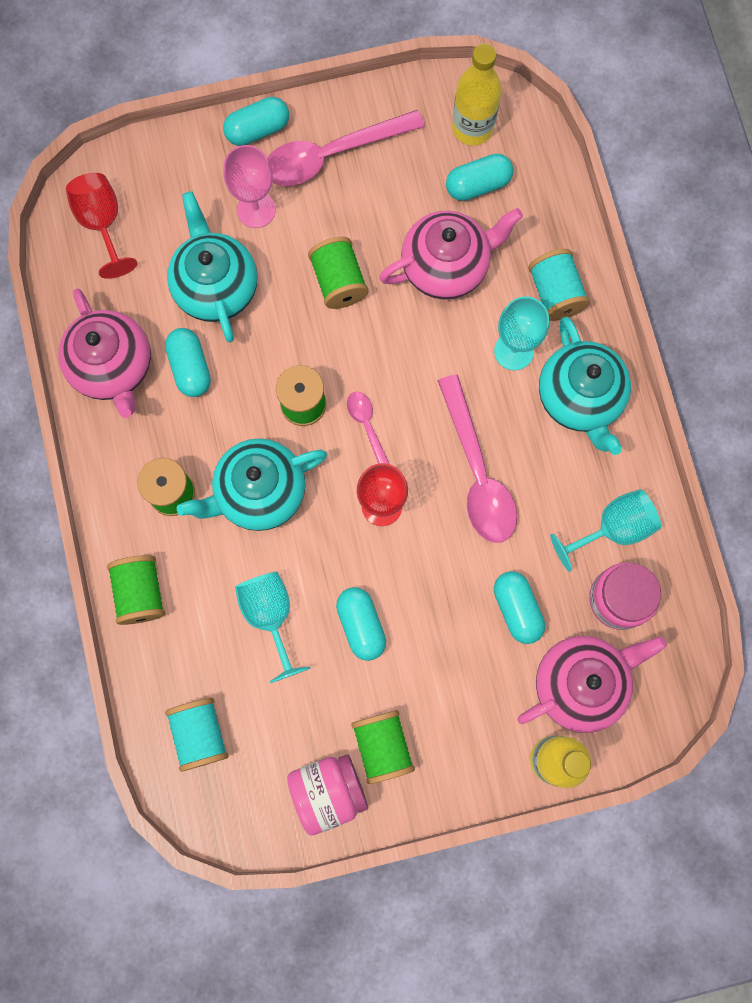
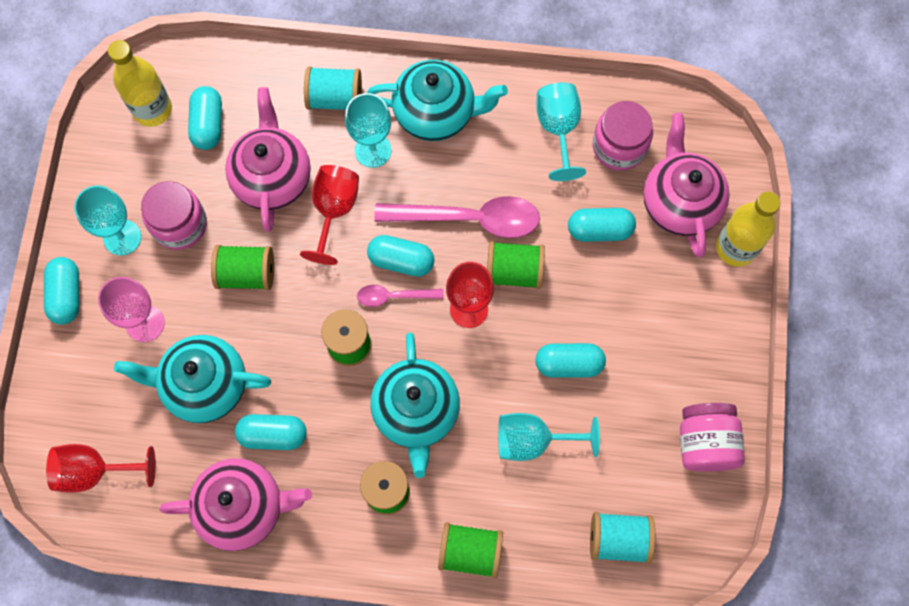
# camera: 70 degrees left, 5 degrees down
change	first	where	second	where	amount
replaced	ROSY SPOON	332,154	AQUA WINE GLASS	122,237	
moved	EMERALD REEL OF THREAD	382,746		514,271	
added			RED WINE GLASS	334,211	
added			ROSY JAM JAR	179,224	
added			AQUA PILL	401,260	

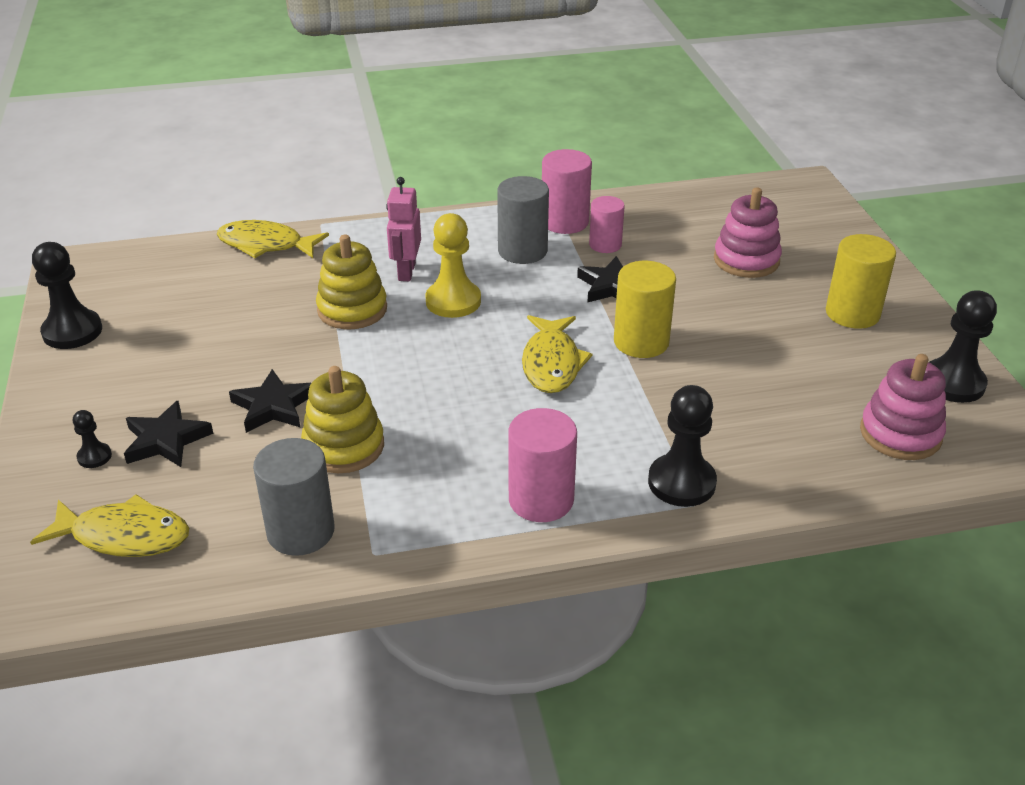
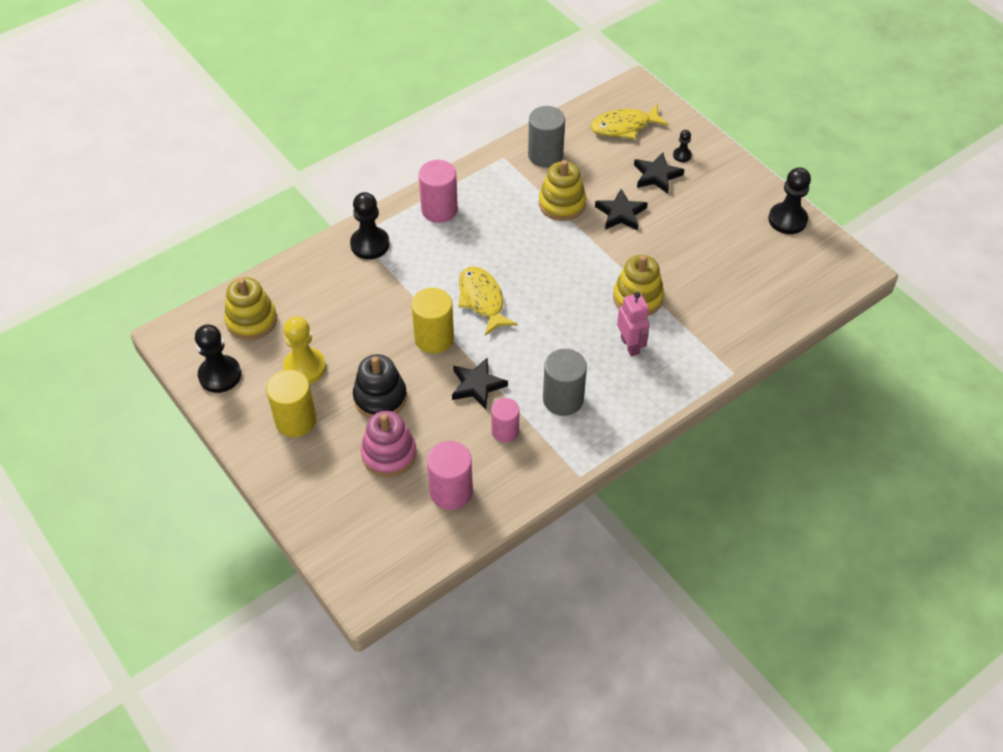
# camera: 155 degrees right, 15 degrees up
change	first	where	second	where	amount
moved	ROSY CYLINDER	565,222		451,491	
moved	BRIGHT YELLOW GAME PAWN	453,301		305,367	
removed	BRIGHT YELLOW FISH FIGURE	266,245			
recoloured	ROSY RING STACKER	900,434	BRIGHT YELLOW RING STACKER	251,320	
added			BLACK RING STACKER	380,397	

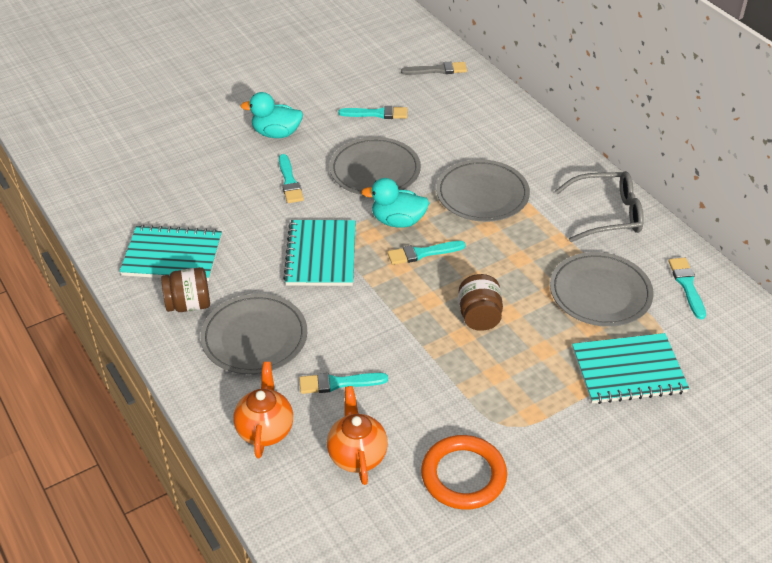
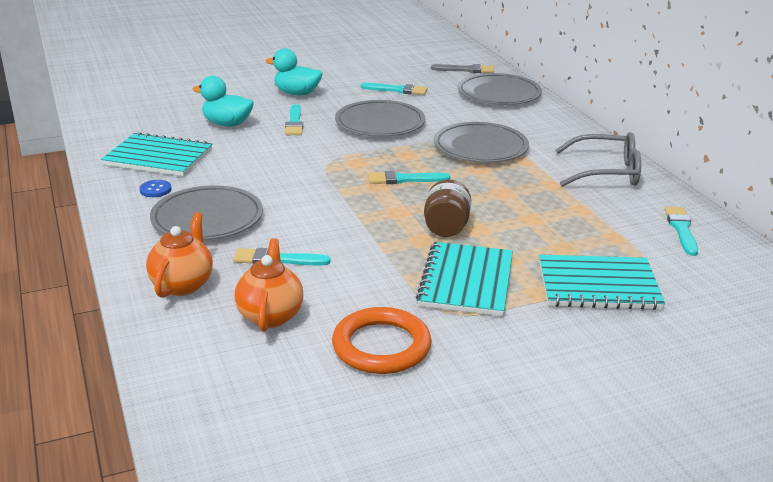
# camera: 10 degrees right, 15 degrees down
change	first	where	second	where	amount
moved	AQUA TOY DUCK	398,221		227,124	
moved	AQUA EXERCISE BOOK	321,255		466,281	
moved	GRAY FLAT DISH	600,293		499,94	
replaced	BROWN JAM JAR	189,304	ROYAL BLUE BUTTON	155,190	

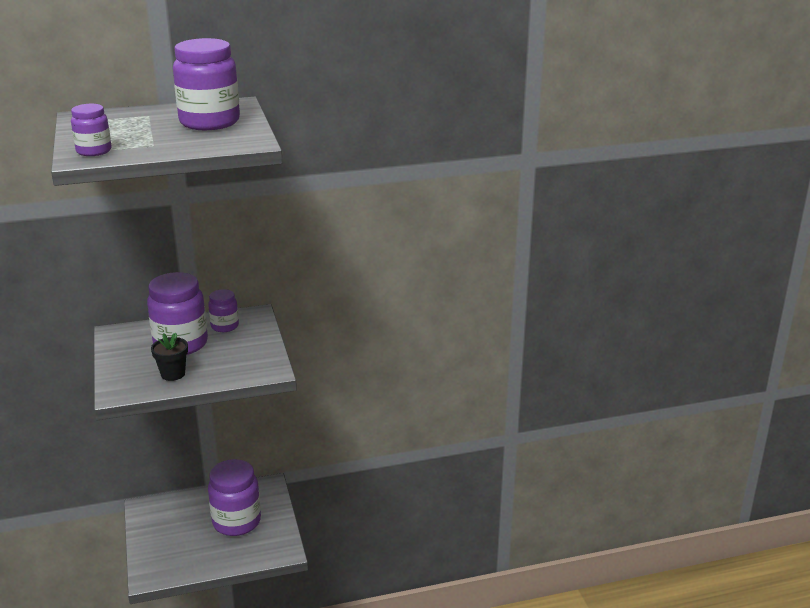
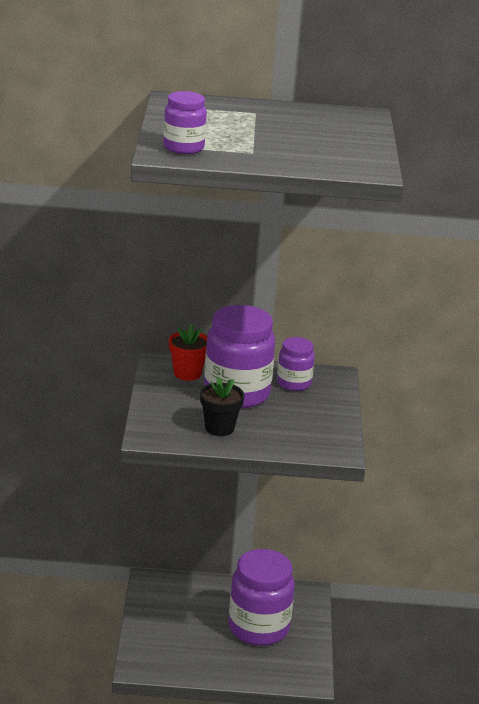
# camera: 15 degrees right, 0 degrees up
change	first	where	second	where	amount
removed	VIOLET JAM JAR	209,122			
added			RED FLOWER POT	187,373	

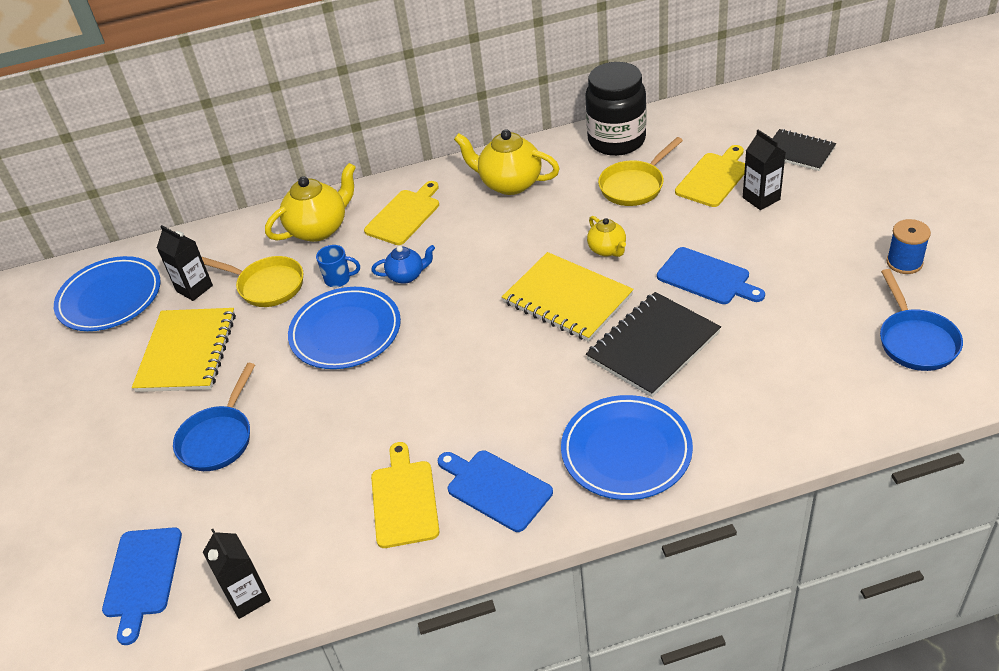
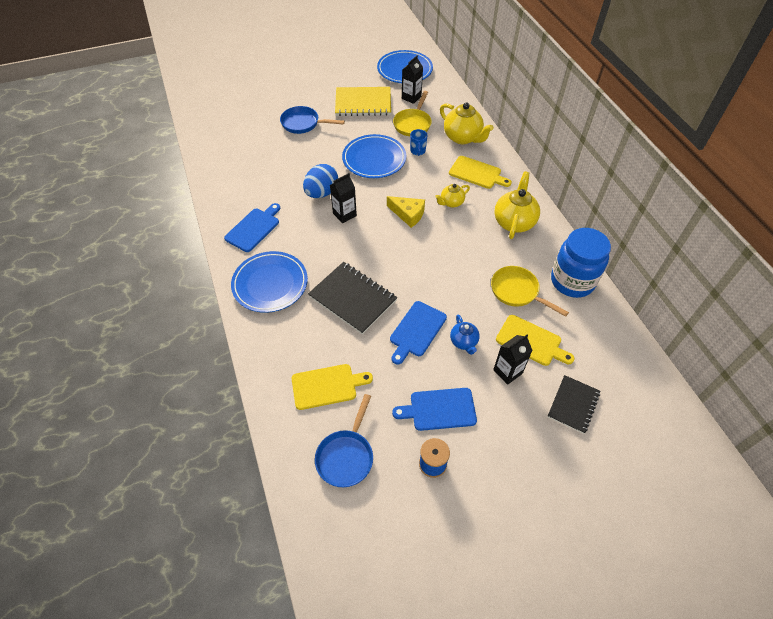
# camera: 80 degrees right, 10 degrees up
change	first	where	second	where	amount
recoloured	BLACK JAM JAR	616,141	ROYAL BLUE JAM JAR	572,281	
moved	BRIGHT YELLOW TEA POT	607,250		451,203	
moved	ROYAL BLUE TEA POT	407,276		464,342	
removed	BRIGHT YELLOW EXERCISE BOOK	567,299			
turned	ROYAL BLUE SKILLET	915,341		346,456	60 degrees counterclockwise
moved	BRIGHT YELLOW CHOPPING BOARD	404,499		327,386	
moved	ROYAL BLUE CHOPPING BOARD	142,577		439,409	
moved	BLACK JUICE CARTON	248,597		344,214	
added			ROYAL BLUE TOY EGG	322,193	
added			BRIGHT YELLOW PIECE OF CHEESE	408,214	

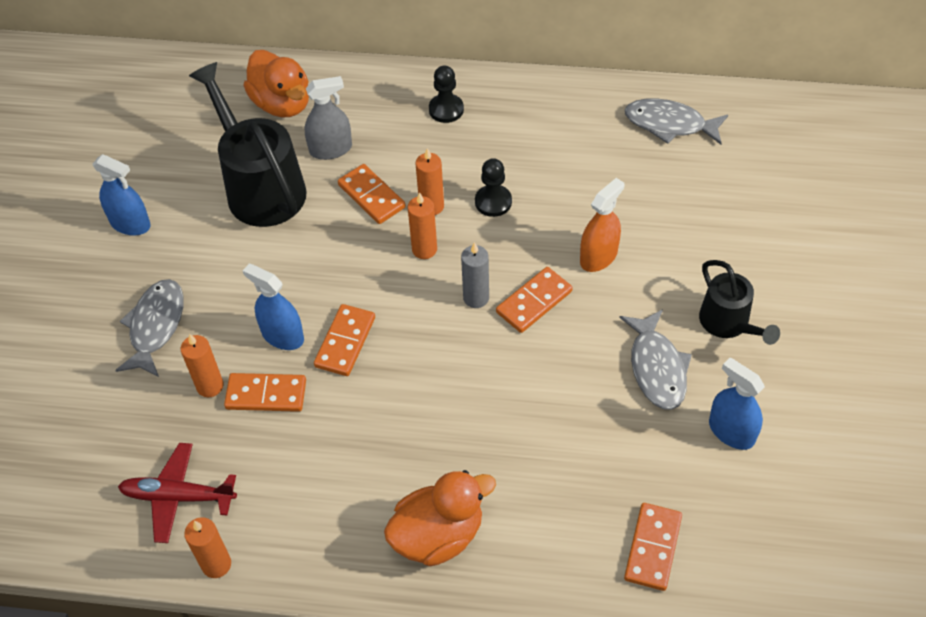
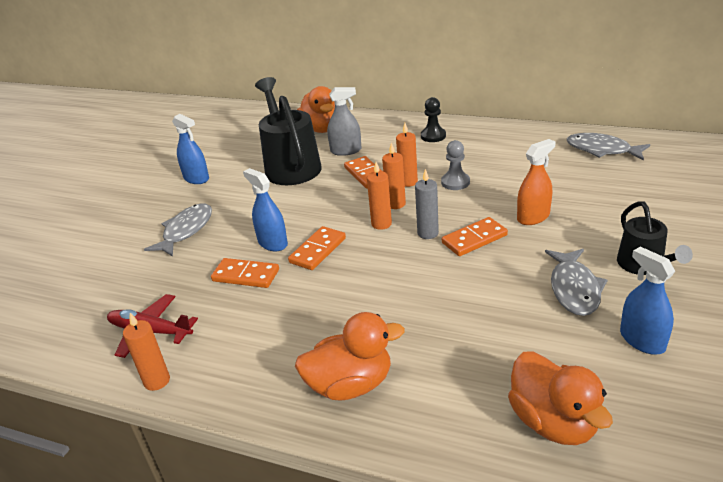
# camera: 15 degrees right, 20 degrees down
change	first	where	second	where	amount
recoloured	BLACK GAME PAWN	493,202	GRAY GAME PAWN	455,182	
moved	BRIGHT ORANGE PILLAR CANDLE	210,386		381,224	
replaced	BRIGHT ORANGE DOMINO	652,548	BRIGHT ORANGE TOY DUCK	553,422	

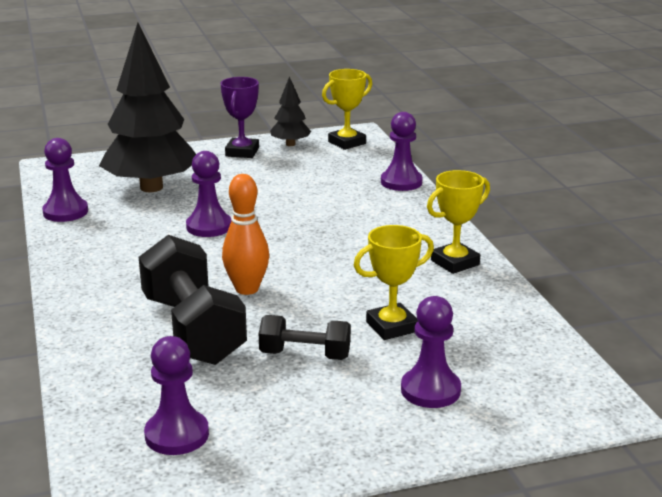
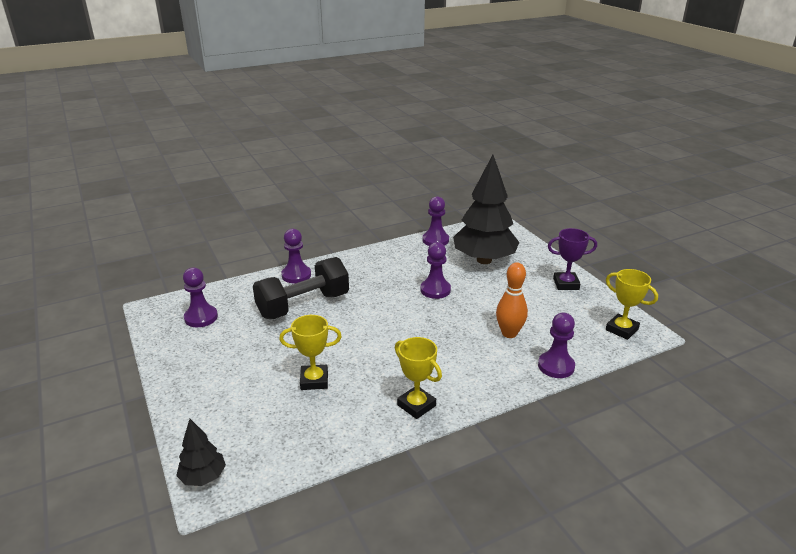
# camera: 80 degrees right, 5 degrees up
change	first	where	second	where	amount
moved	BLACK FIR TREE	290,144		203,477	
moved	BRIGHT ORANGE TENPIN	247,289		509,333	
turned	BRIGHT YELLOW TROPHY	392,327		314,380	60 degrees counterclockwise
moved	VIOLET GAME PAWN	430,390		296,275	
removed	BLACK DUMBBELL	305,355			

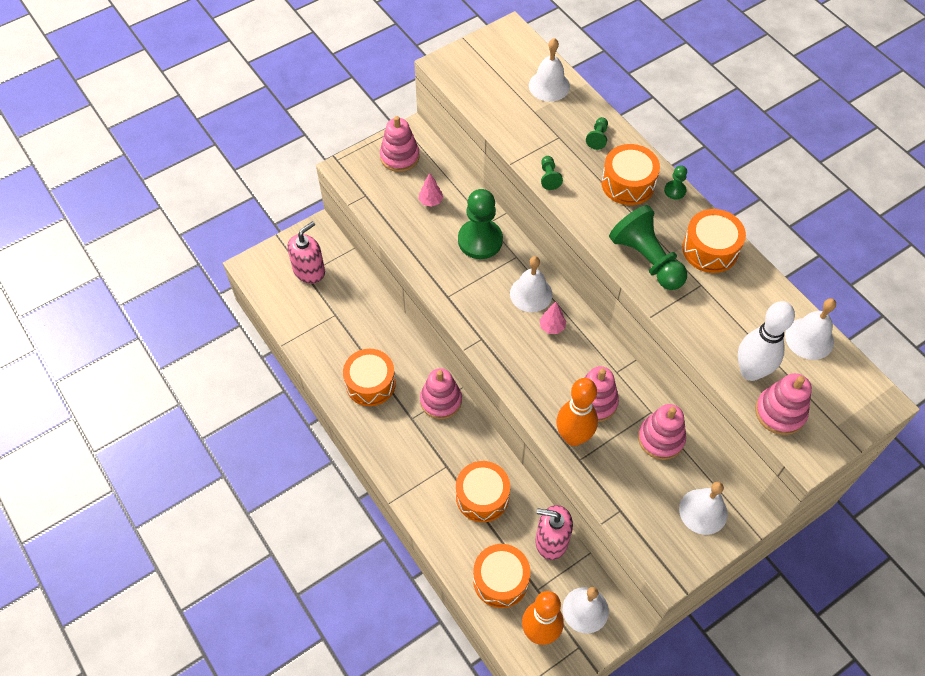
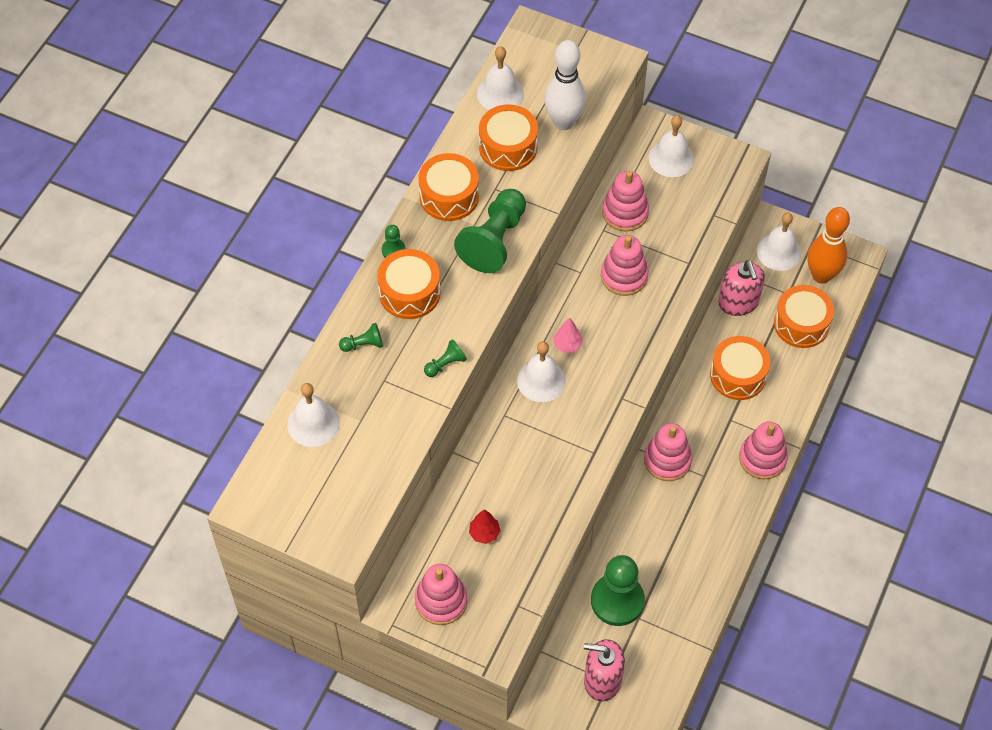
# camera: 120 degrees left, 0 degrees up
change	first	where	second	where	amount
recoloured	ROSY FIR TREE	431,201	RED FIR TREE	484,533	
moved	EMERALD GAME PAWN	480,240		617,600	
moved	BRIGHT ORANGE DRUM	370,383		508,147	
moved	ROSY RING STACKER	780,412		762,458	
removed	BRIGHT ORANGE TENPIN	573,437			

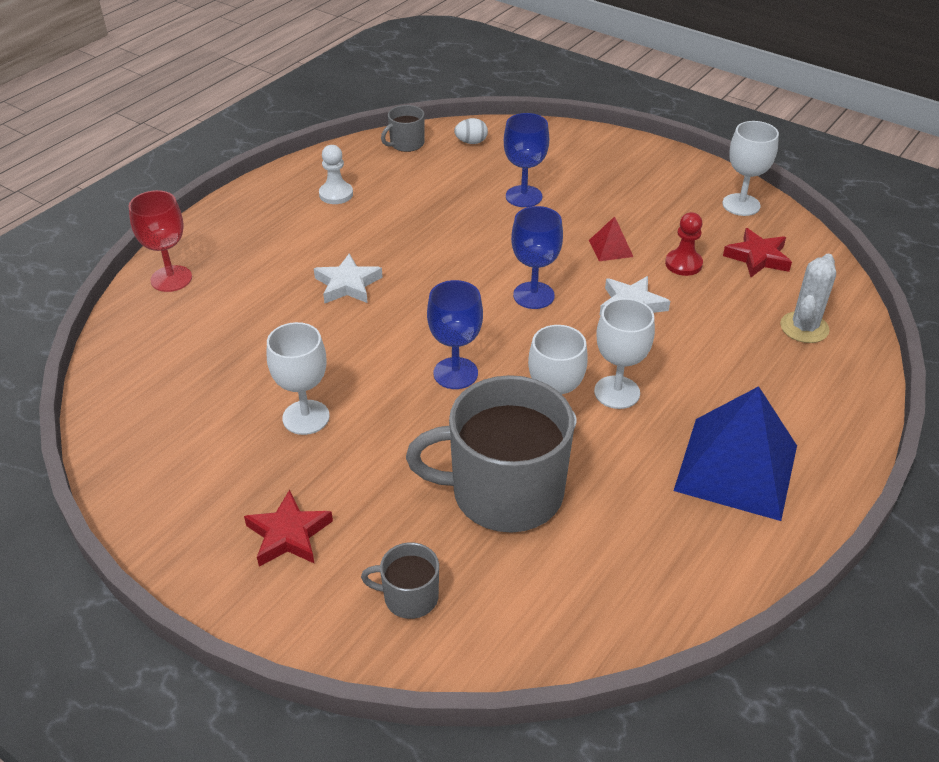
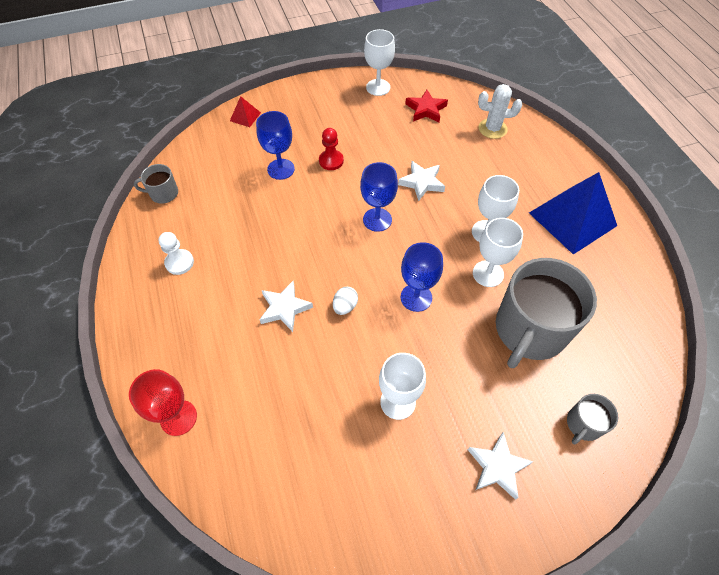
# camera: 55 degrees left, 15 degrees up
change	first	where	second	where	amount
turned	GRAY COFFEE MUG	406,144		163,193	90 degrees clockwise
moved	WHITE TOY EGG	471,142		345,306	
moved	RED GAME PAWN	683,264		331,161	
moved	RED PYRAMID SHAPE	610,248		245,116	
turned	WHITE SAGUARO CACTUS	804,327		492,129	60 degrees counterclockwise
recoloured	RED STAR	289,534	WHITE STAR	497,467	

